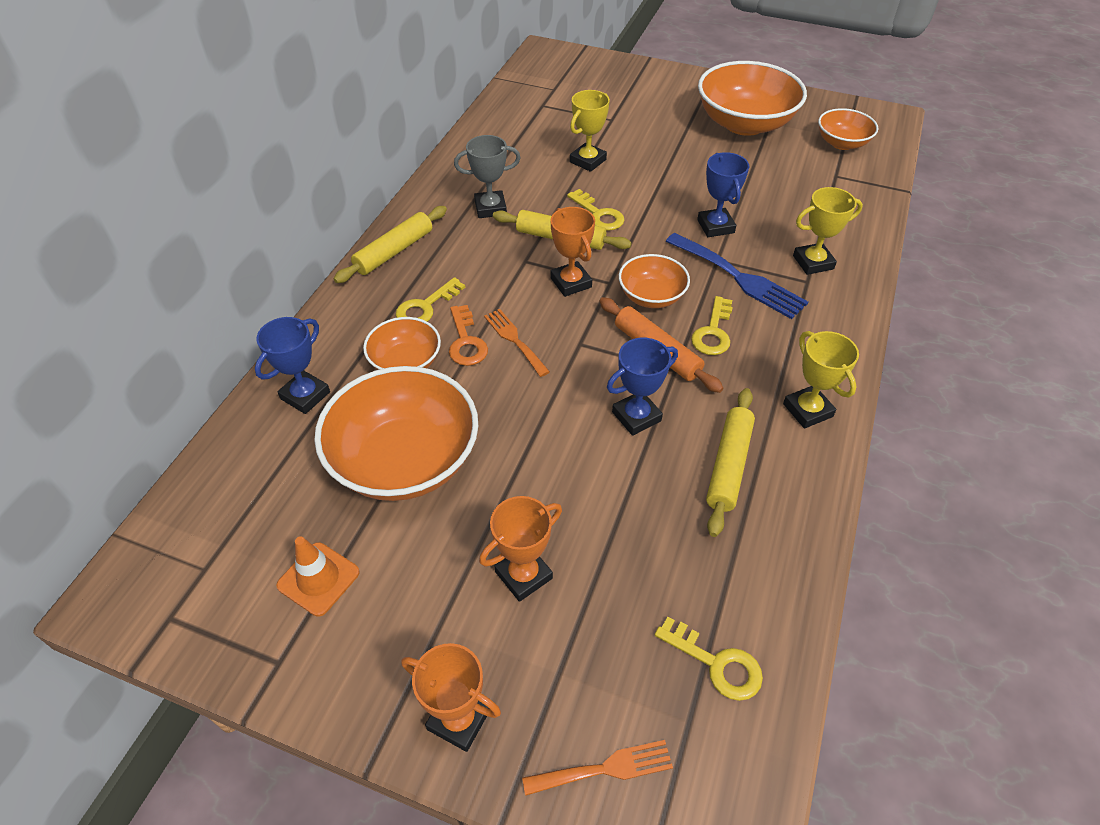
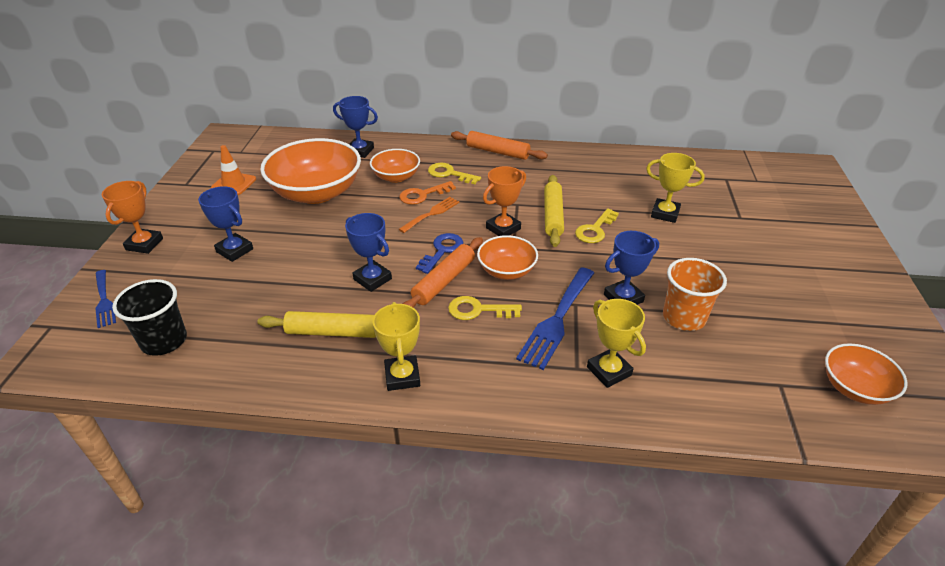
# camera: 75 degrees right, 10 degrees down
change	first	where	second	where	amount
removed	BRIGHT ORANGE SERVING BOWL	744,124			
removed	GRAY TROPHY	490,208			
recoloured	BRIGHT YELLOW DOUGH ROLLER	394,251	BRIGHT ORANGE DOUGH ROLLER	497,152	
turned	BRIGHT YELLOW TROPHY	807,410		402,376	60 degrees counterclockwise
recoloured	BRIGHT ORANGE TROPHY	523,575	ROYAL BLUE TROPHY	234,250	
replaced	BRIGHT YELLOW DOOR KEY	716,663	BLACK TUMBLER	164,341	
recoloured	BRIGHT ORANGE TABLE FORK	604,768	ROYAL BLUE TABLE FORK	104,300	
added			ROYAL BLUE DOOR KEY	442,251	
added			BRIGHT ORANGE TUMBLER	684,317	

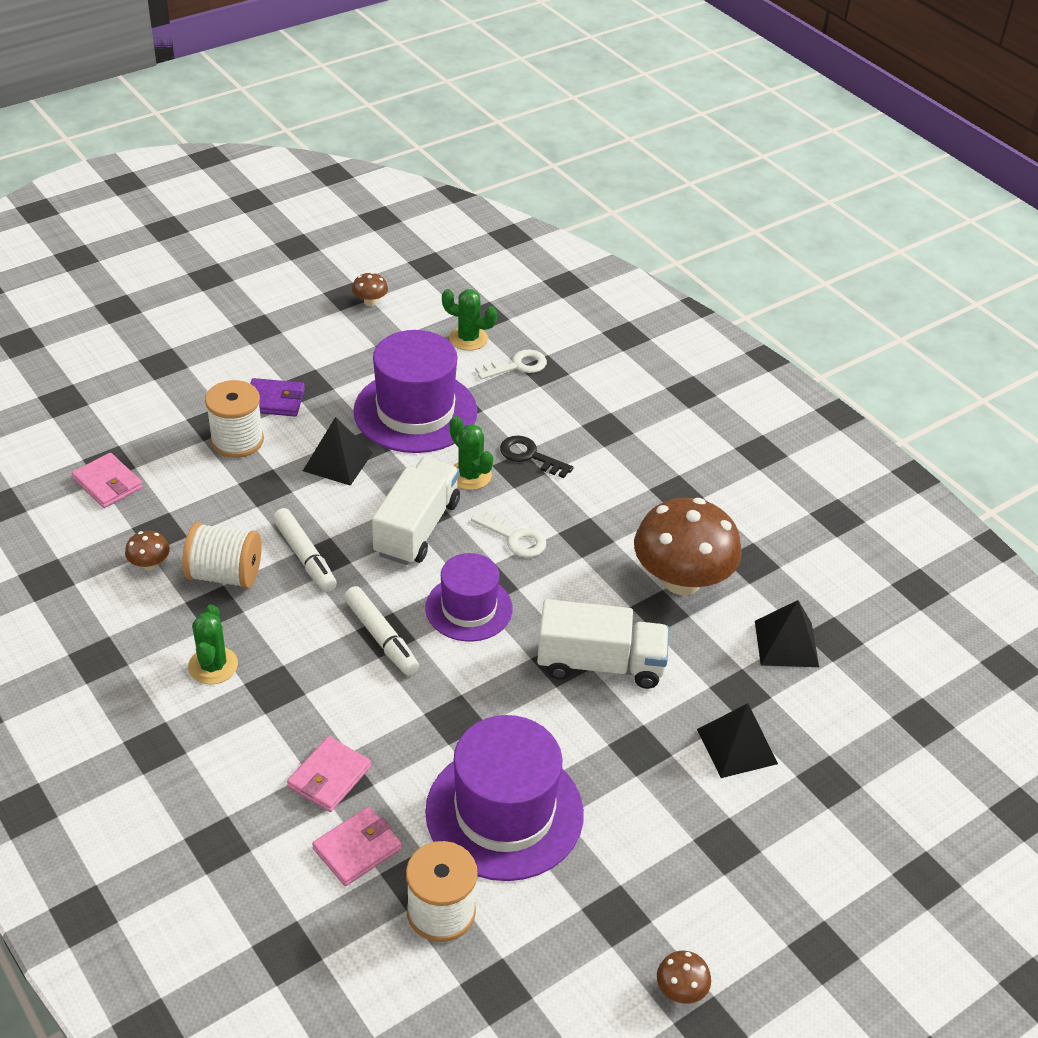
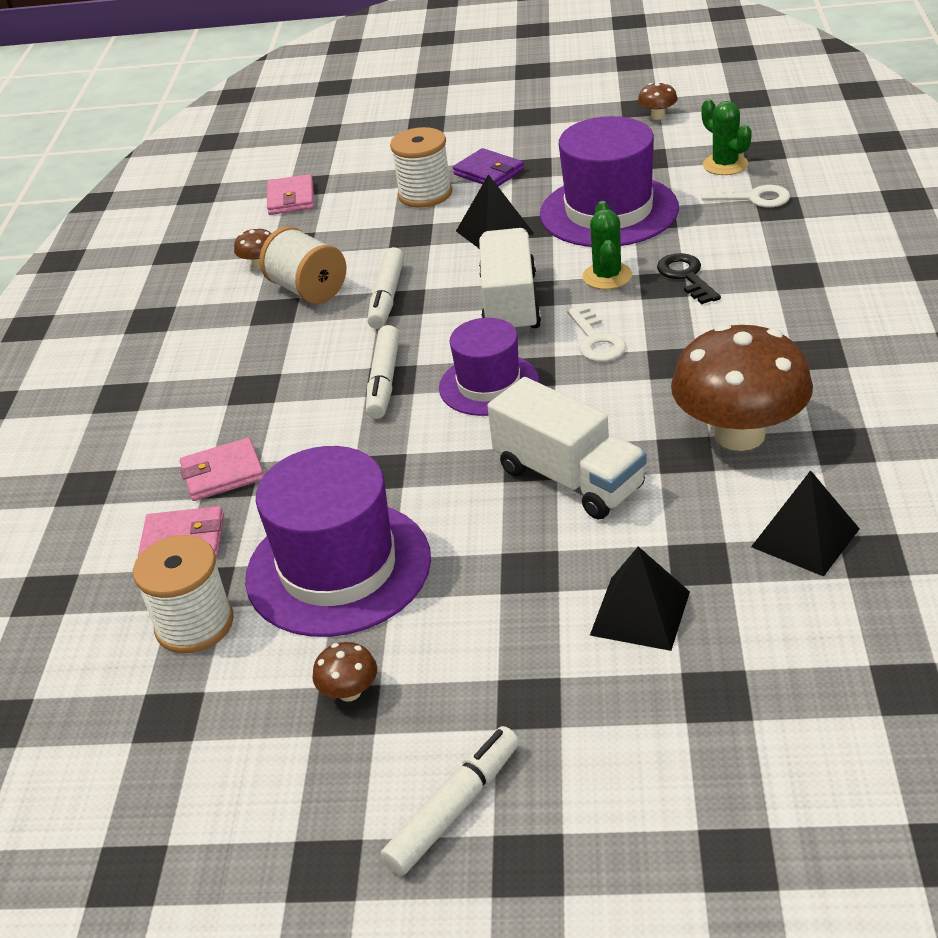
# camera: 45 degrees right, 5 degrees down
change	first	where	second	where	amount
turned	WHITE TRUCK	417,528		510,304	60 degrees counterclockwise
removed	EMERALD SAGUARO CACTUS	213,666			
moved	BROWN MUSHROOM	680,990		349,692	
added			WHITE MARKER PEN	454,808	

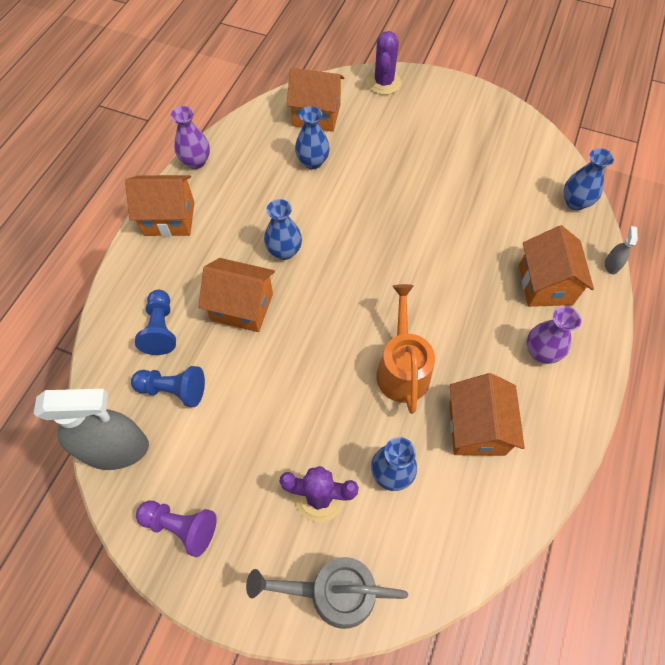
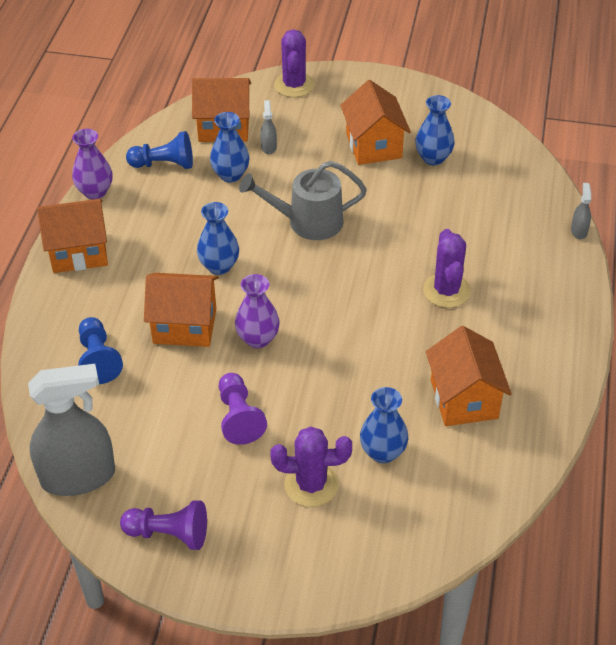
# camera: 10 degrees left, 15 degrees down
change	first	where	second	where	amount
moved	ROYAL BLUE FLOWER VASE	575,202		433,158	
moved	BRIGHT ORANGE COTTAGE	545,284		373,146	
removed	BRIGHT ORANGE SPRINKLING CAN	402,369			
moved	VIOLET FLOWER VASE	541,352		258,339	
moved	ROYAL BLUE GAME PAWN	173,390		164,164	
moved	GRAY SPRINKLING CAN	333,592		308,222	
added			GRAY SPRAY CLEANER	268,147	
added			VIOLET SAGUARO CACTUS	446,291	
added			VIOLET GAME PAWN	239,417	

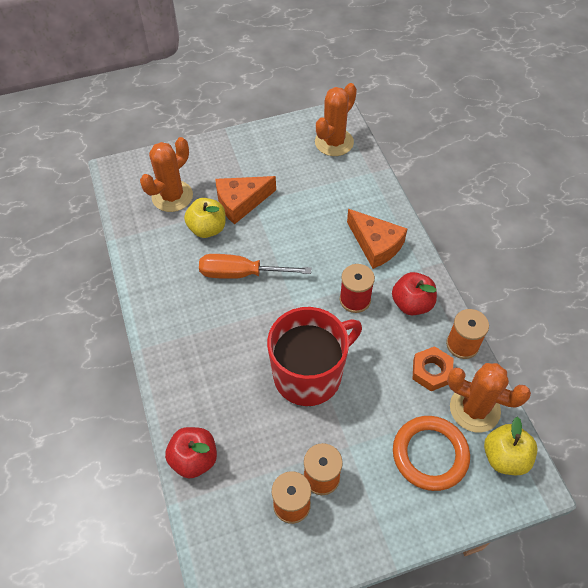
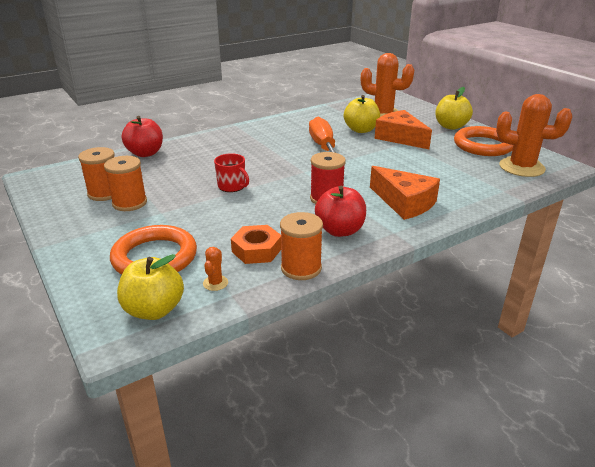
# camera: 75 degrees right, 25 degrees down
change	first	where	second	where	amount
turned	BRIGHT ORANGE PIECE OF CHEESE	376,245		404,203	75 degrees counterclockwise
resized	RED COFFEE MUG	309,374		232,186	x0.42
resized	BRIGHT ORANGE SAGUARO CACTUS	474,409		215,283	x0.41
added			BRIGHT YELLOW APPLE	451,126	
added			BRIGHT ORANGE HOOP	483,145	

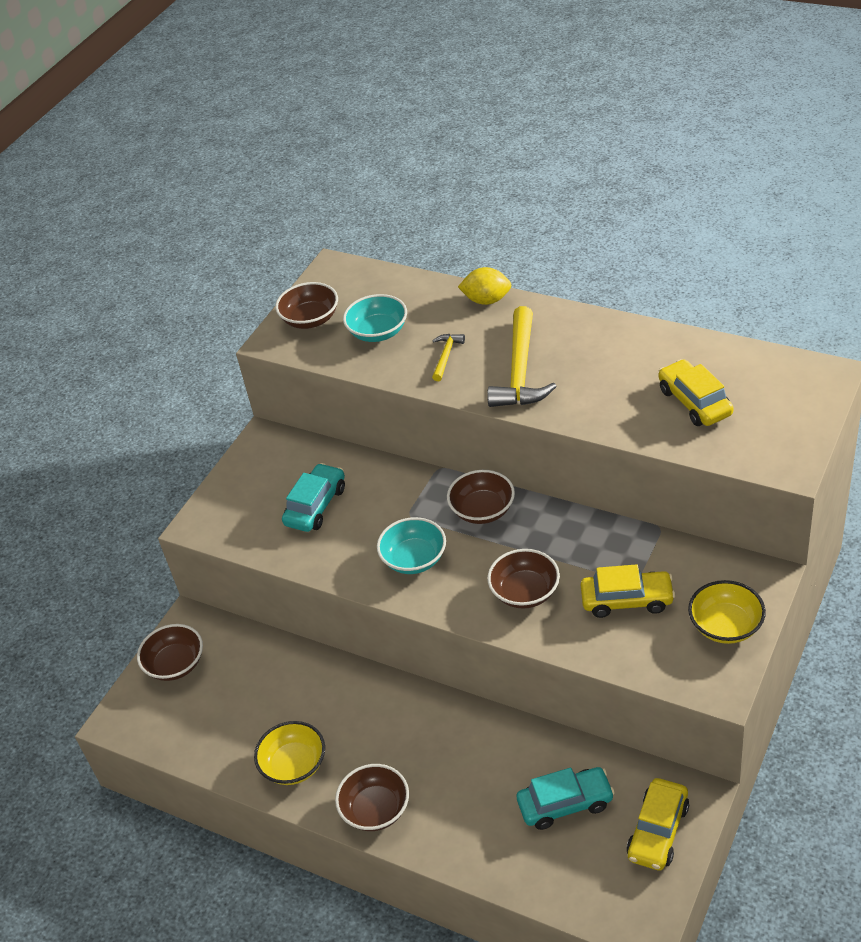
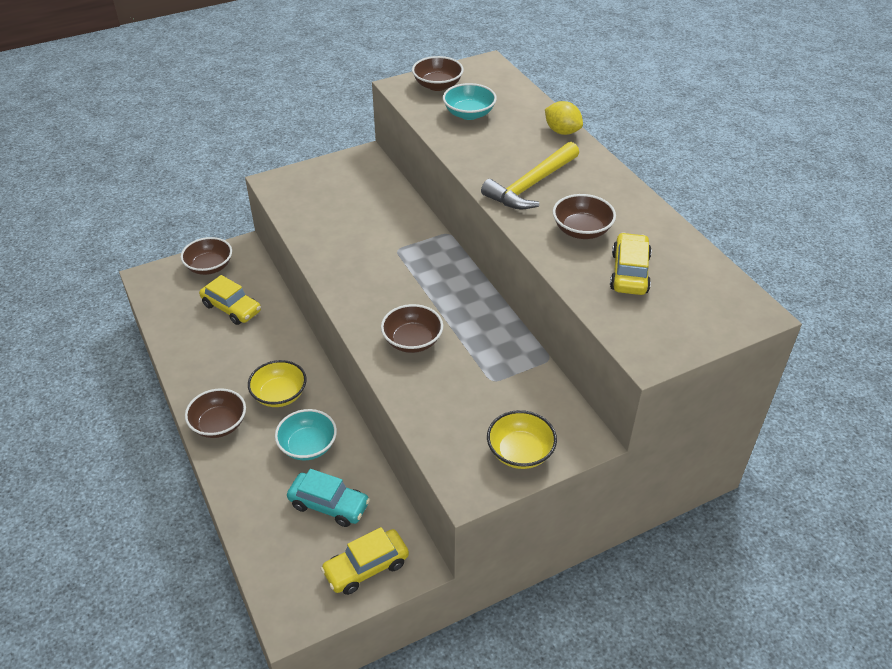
# camera: 30 degrees right, 0 degrees up
change	first	where	second	where	amount
removed	BRIGHT YELLOW CARPENTER'S HAMMER	446,356			
removed	AQUA CAR	315,506			
moved	BROWN SERVING BOWL	482,510		581,230	
moved	AQUA SERVING BOWL	414,559		308,446	
moved	BRIGHT YELLOW CAR	627,600		232,308	
moved	BRIGHT YELLOW SERVING BOWL	294,765		279,395	

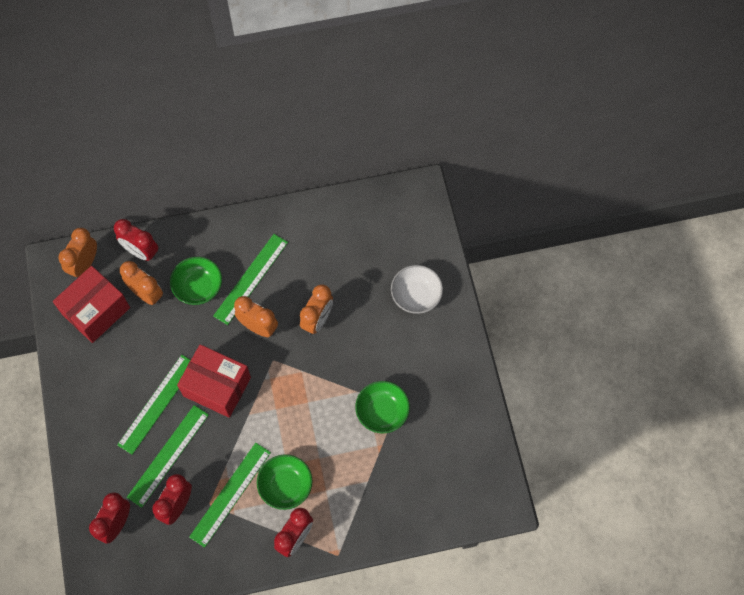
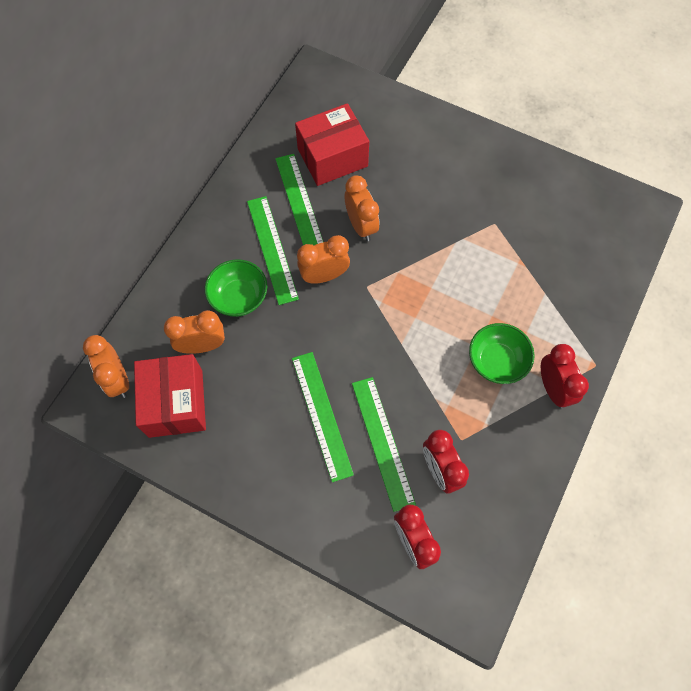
# camera: 50 degrees left, 0 degrees up
change	first	where	second	where	amount
removed	RED BEDSIDE CLOCK	141,252			
removed	WHITE SERVING BOWL	416,296			
moved	RED BOX	217,386		332,157	
removed	EMERALD SERVING BOWL	382,412			
moved	EMERALD RULER	230,494		300,204	

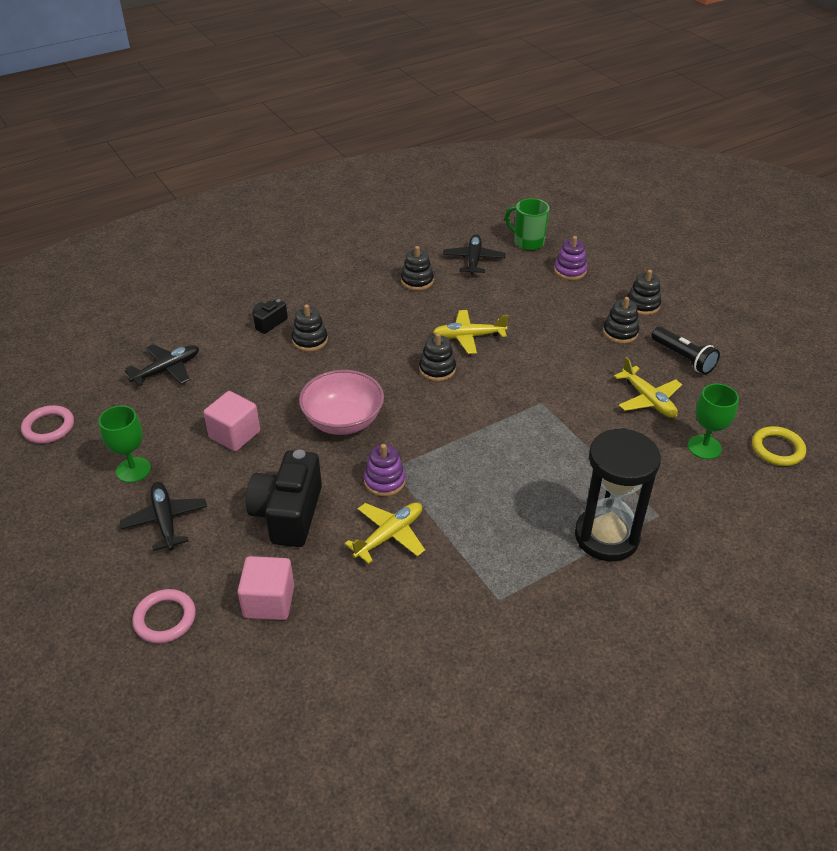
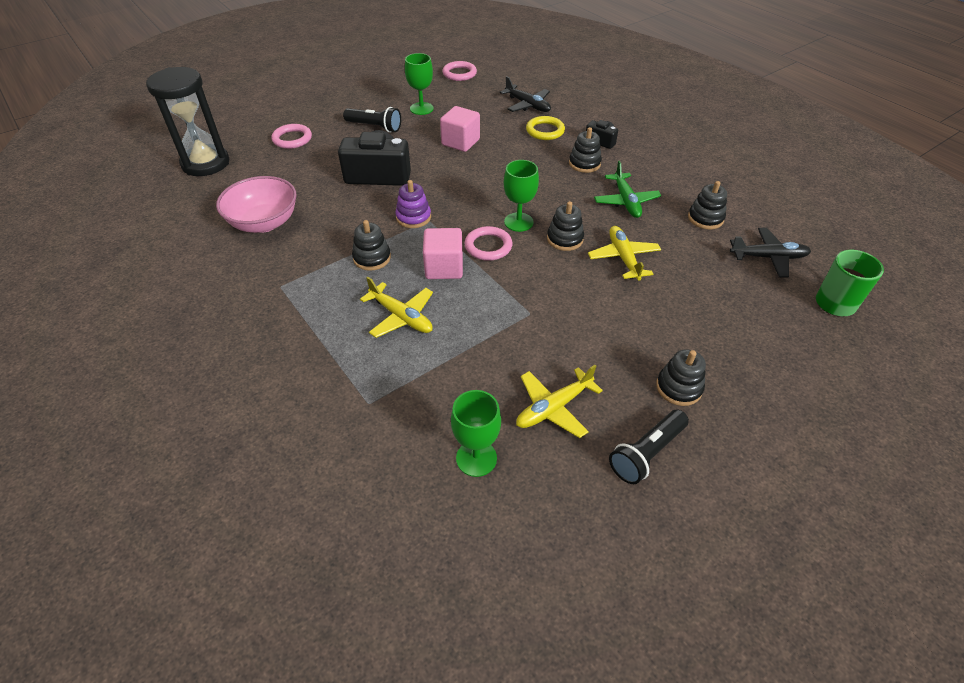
# camera: 85 degrees right, 5 degrees up
change	first	where	second	where	amount
removed	VIOLET RING STACKER	570,271			
moved	BLACK RING STACKER	642,305		372,258	
moved	ROSY SERVING BOWL	343,421		264,223	
moved	BRIGHT YELLOW HOOP	777,449		545,131	
moved	BLACK SANDGLASS	606,537		205,163	
replaced	BLACK PLANE	165,520	BLACK FLASHLIGHT	375,127	
moved	BRIGHT YELLOW PLANE	389,535		401,317	
moved	ROSY SOLID CUBE	269,601		444,267	
added			EMERALD WINE GLASS	518,222	
added			EMERALD PLANE	626,201	
added			ROSY HOOP	488,246	

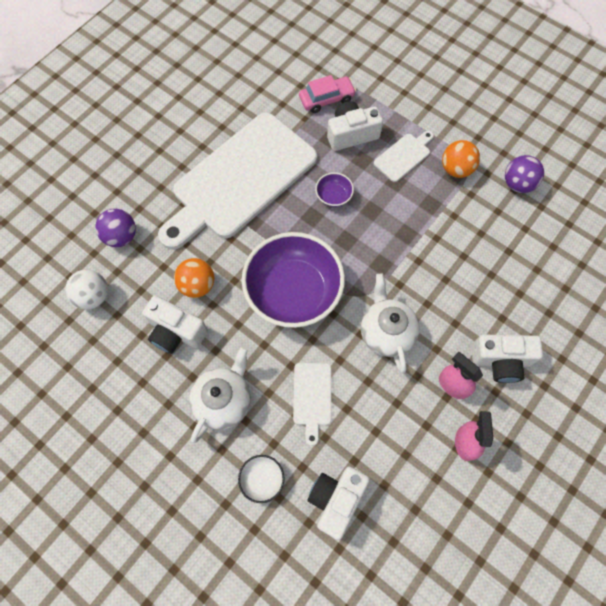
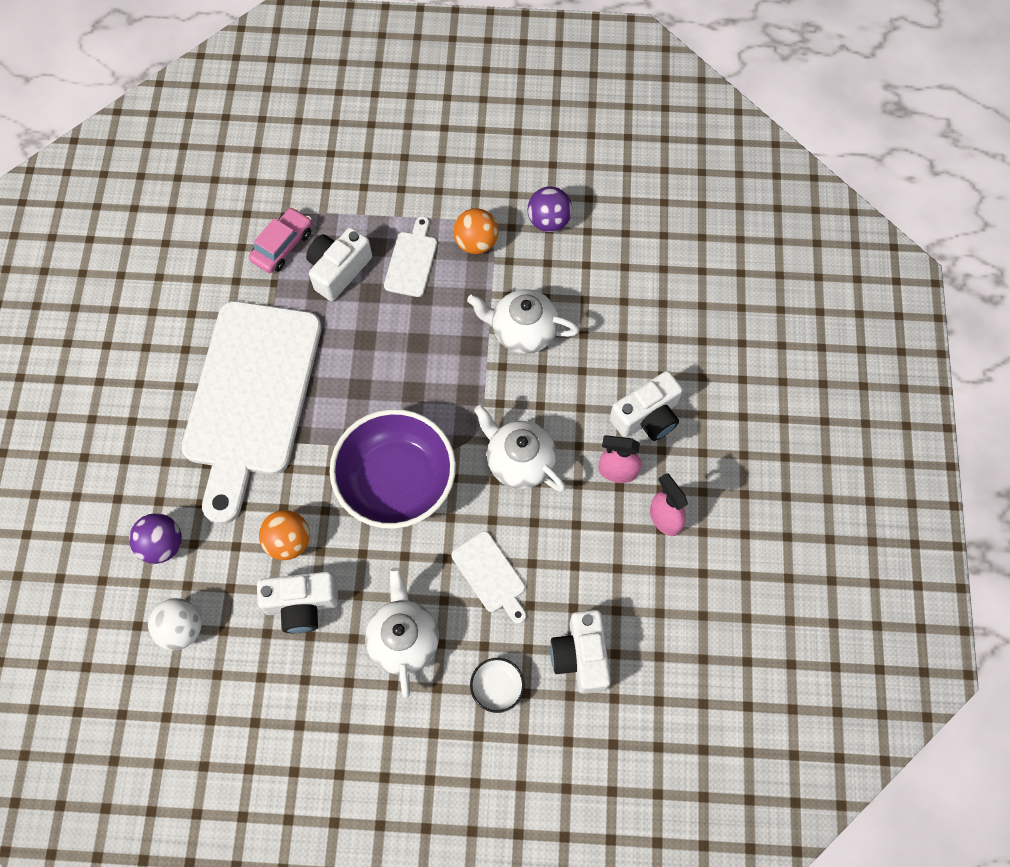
# camera: 35 degrees left, 0 degrees up
change	first	where	second	where	amount
removed	VIOLET SERVING BOWL	333,196			
added			WHITE TEA POT	523,331	

